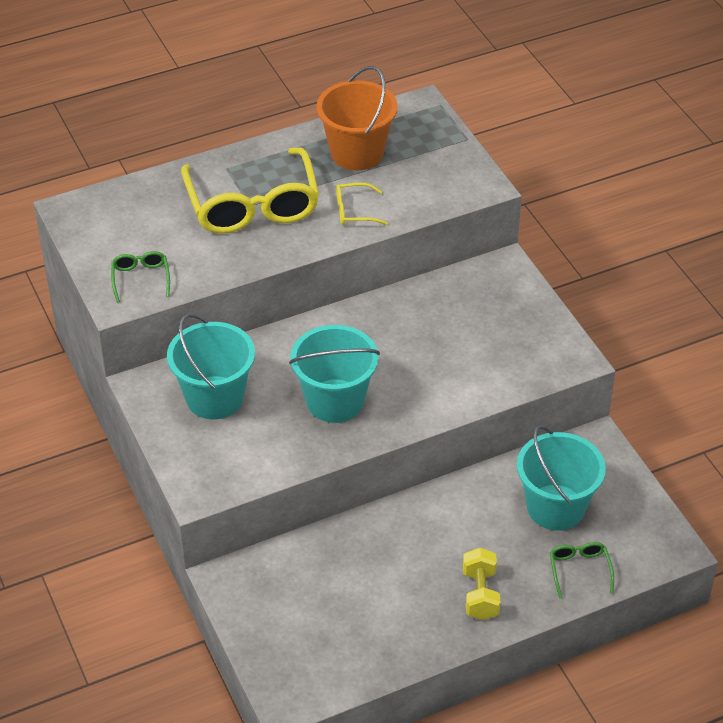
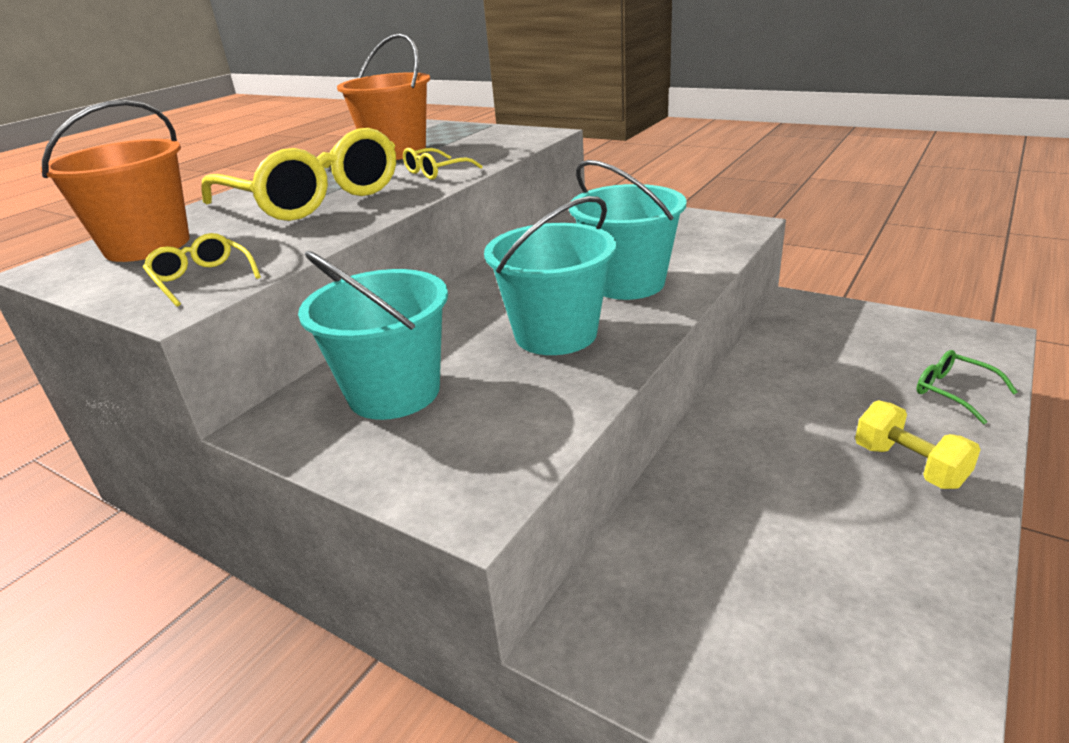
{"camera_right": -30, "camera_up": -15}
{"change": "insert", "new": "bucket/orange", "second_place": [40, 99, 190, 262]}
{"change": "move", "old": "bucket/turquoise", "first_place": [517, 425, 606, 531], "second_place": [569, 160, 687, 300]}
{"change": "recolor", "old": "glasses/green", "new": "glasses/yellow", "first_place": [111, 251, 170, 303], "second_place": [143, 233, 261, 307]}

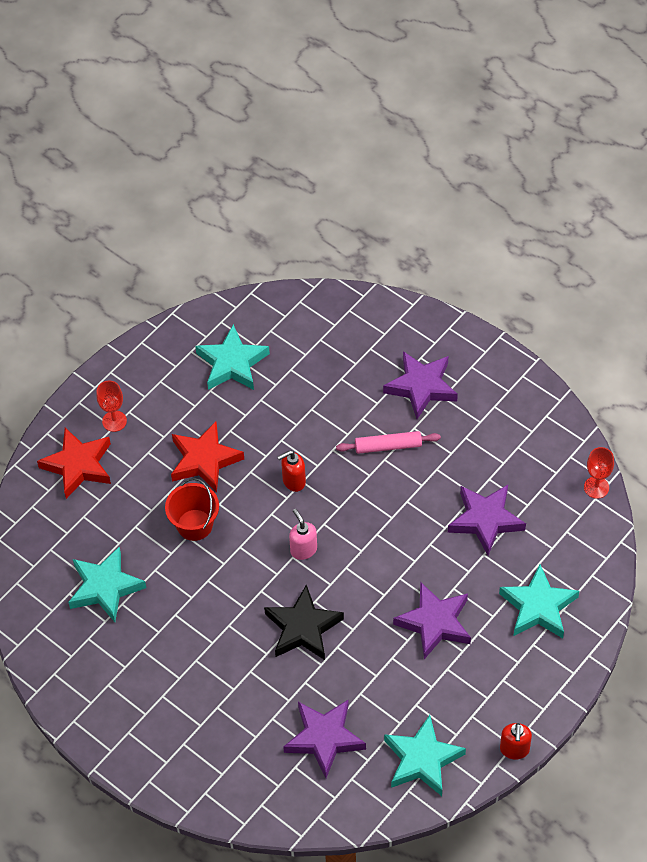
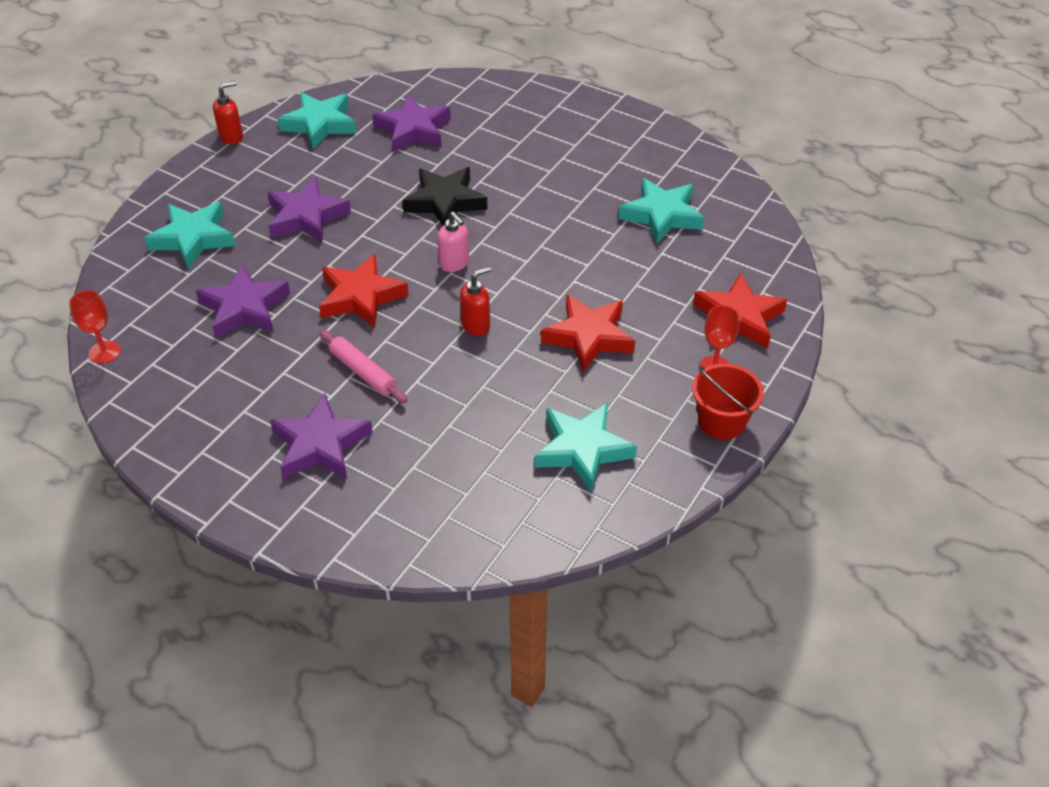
{"camera_right": 170, "camera_up": -10}
{"change": "insert", "new": "star/red", "second_place": [319, 254, 409, 328]}
{"change": "move", "old": "bucket/red", "first_place": [165, 478, 219, 541], "second_place": [692, 363, 764, 440]}
{"change": "rotate", "old": "rolling pin/pink", "first_place": [336, 431, 441, 454], "second_place": [319, 330, 408, 403], "degrees": 60}
{"change": "rotate", "old": "soap dispenser/red", "first_place": [500, 723, 532, 760], "second_place": [213, 81, 243, 144], "degrees": 60}

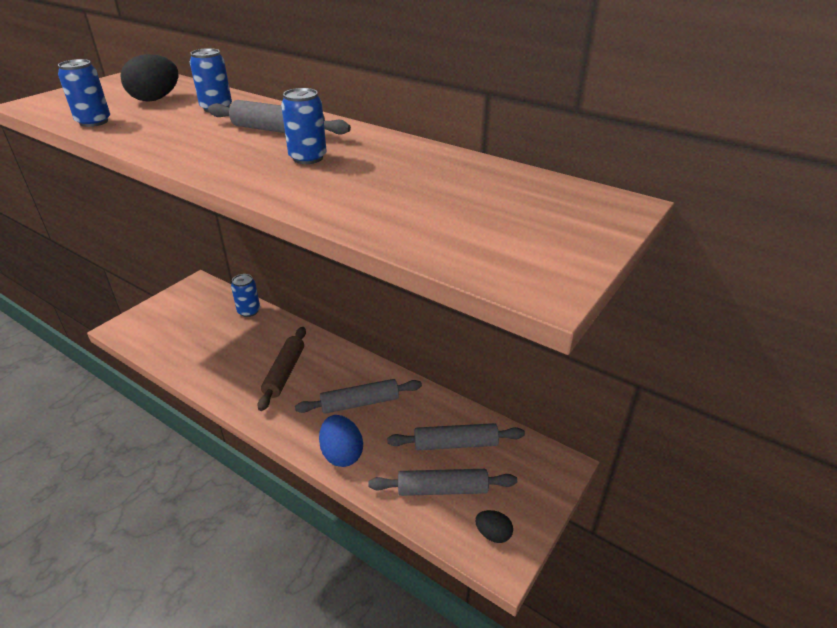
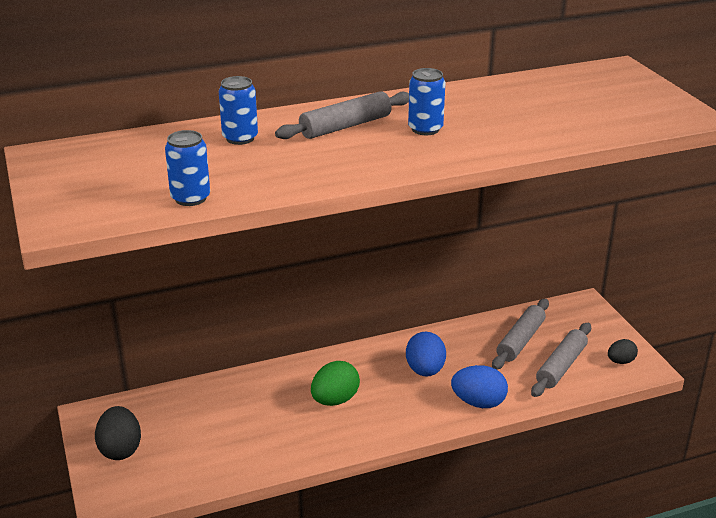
{"camera_right": -55, "camera_up": -5}
{"change": "delete", "old": "can/blue", "first_place": [231, 274, 260, 317]}
{"change": "move", "old": "egg/black", "first_place": [120, 54, 179, 102], "second_place": [95, 406, 141, 460]}
{"change": "replace", "old": "rolling pin/brown", "new": "egg/green", "first_place": [258, 327, 306, 411], "second_place": [311, 361, 360, 406]}
{"change": "replace", "old": "rolling pin/grey", "new": "egg/blue", "first_place": [295, 379, 422, 414], "second_place": [406, 332, 446, 377]}

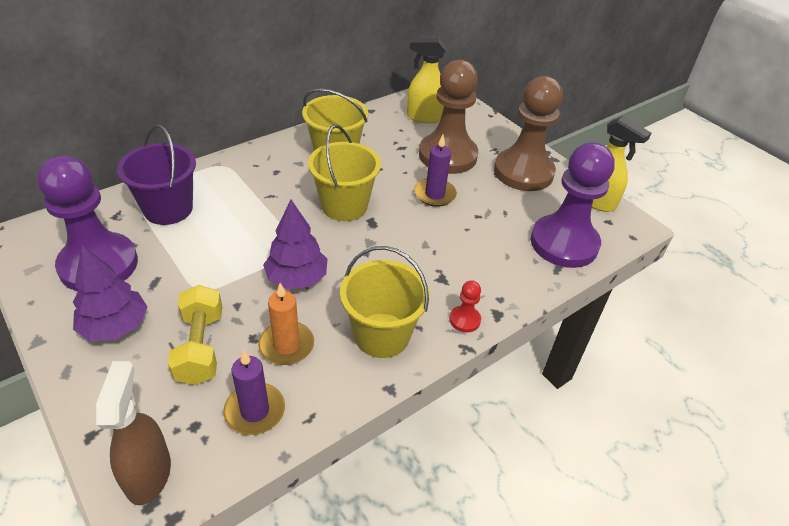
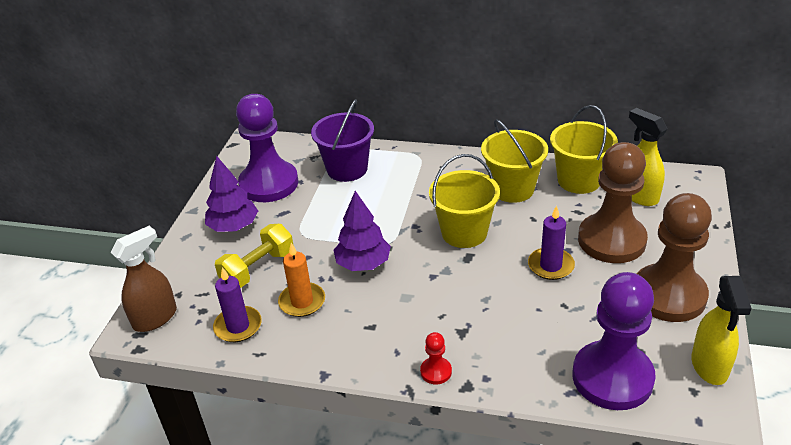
{"camera_right": 55, "camera_up": -5}
{"change": "move", "old": "bucket/yellow", "first_place": [340, 246, 430, 358], "second_place": [550, 105, 618, 194]}

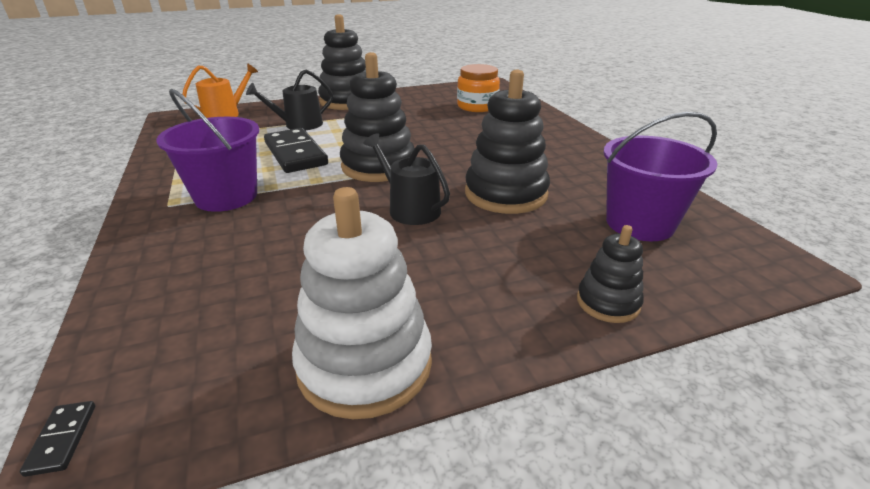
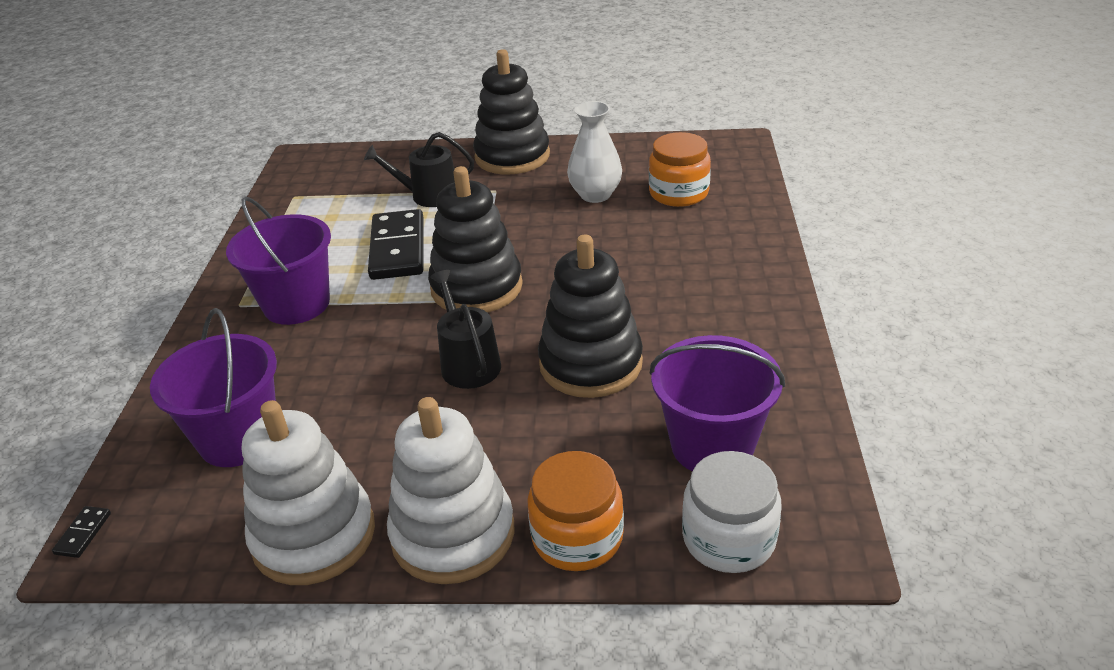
{"camera_right": 25, "camera_up": 5}
{"change": "delete", "old": "watering can/orange", "first_place": [182, 63, 258, 118]}
{"change": "insert", "new": "bucket/purple", "second_place": [150, 308, 277, 467]}
{"change": "insert", "new": "stacking toy/white", "second_place": [387, 397, 515, 584]}
{"change": "insert", "new": "vase/white", "second_place": [567, 101, 622, 203]}
{"change": "insert", "new": "jar/white", "second_place": [682, 451, 782, 573]}
{"change": "replace", "old": "stacking toy/black", "new": "jar/orange", "first_place": [577, 225, 644, 323], "second_place": [527, 451, 624, 571]}

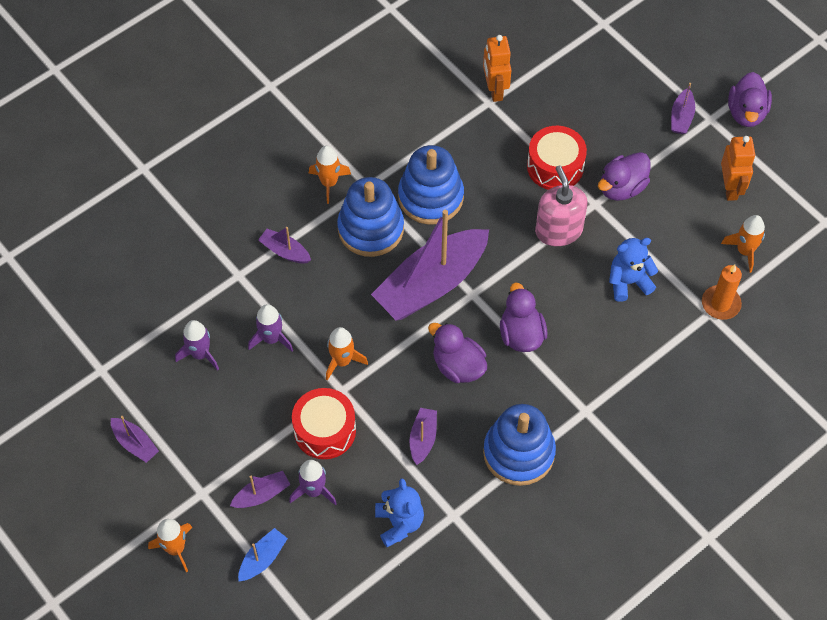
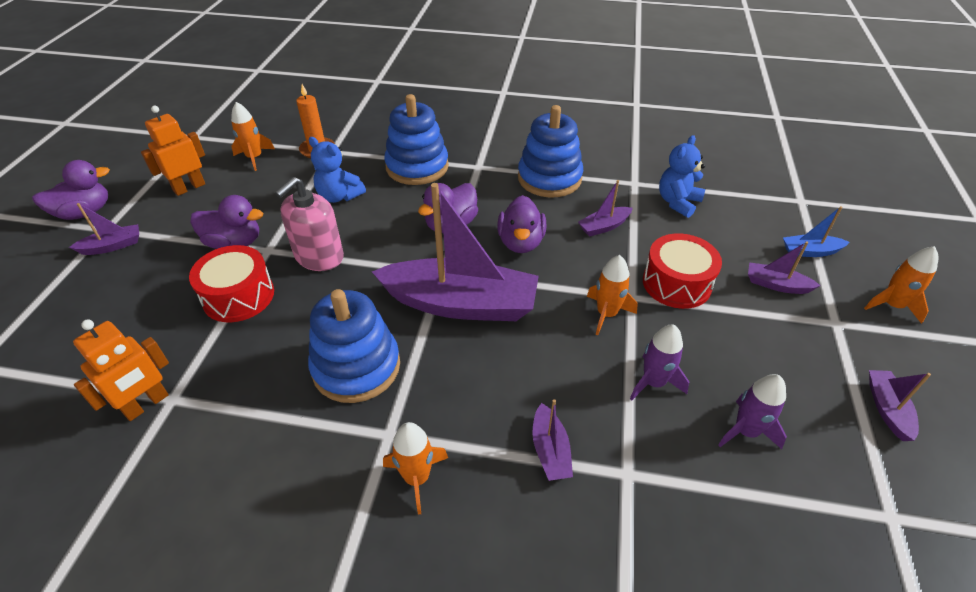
{"camera_right": -130, "camera_up": -15}
{"change": "delete", "old": "rocket/purple", "first_place": [289, 460, 337, 505]}
{"change": "move", "old": "stacking toy/blue", "first_place": [337, 177, 404, 257], "second_place": [384, 94, 449, 185]}

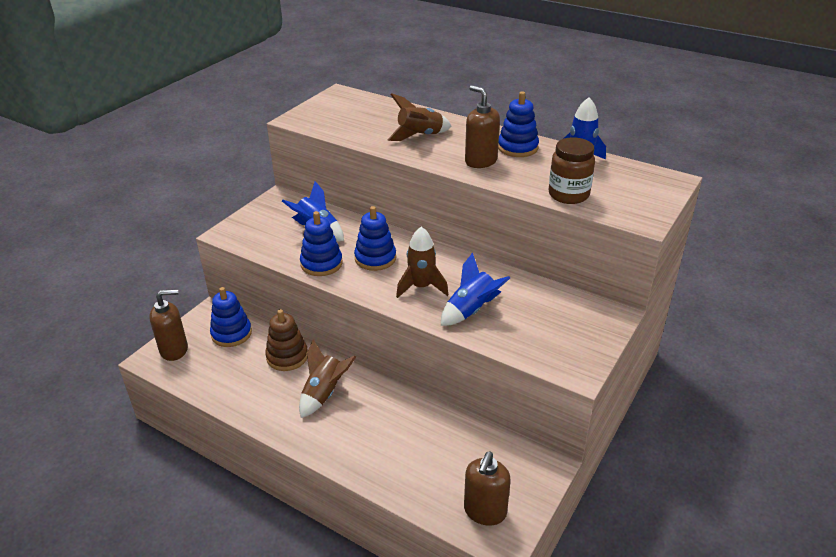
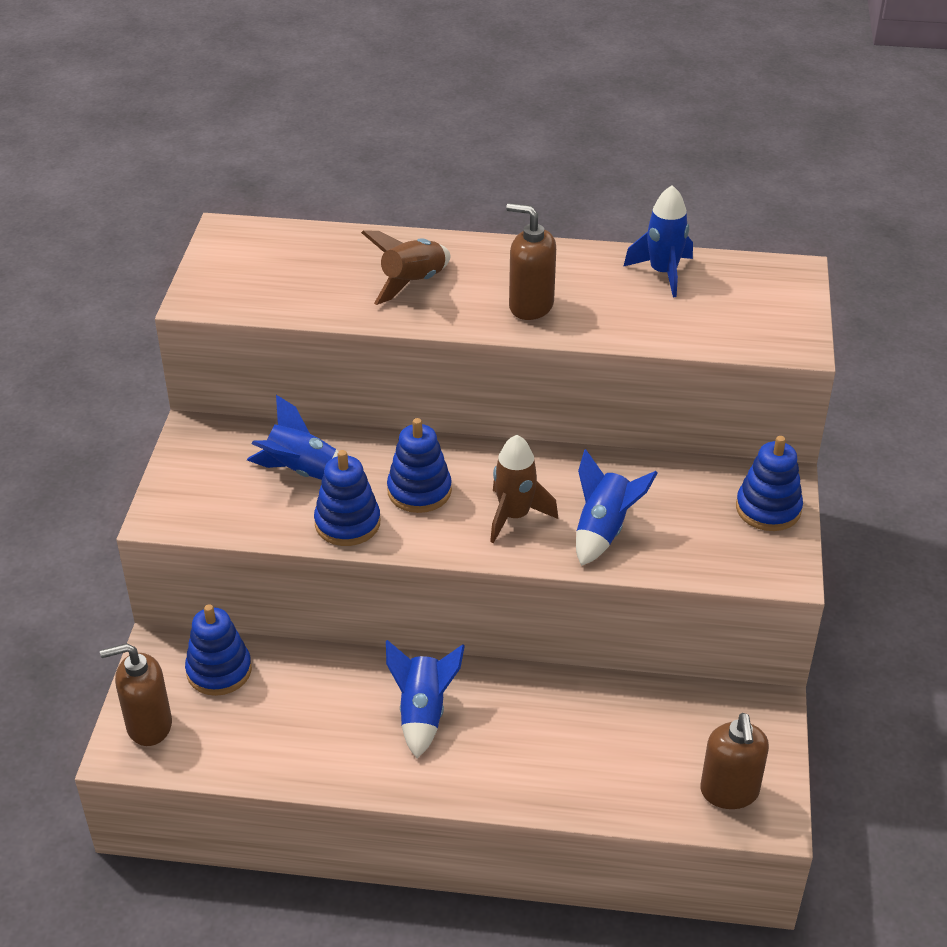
{"camera_right": -25, "camera_up": 5}
{"change": "delete", "old": "stacking toy/brown", "first_place": [265, 309, 308, 371]}
{"change": "delete", "old": "jar/brown", "first_place": [549, 137, 595, 204]}
{"change": "move", "old": "stacking toy/blue", "first_place": [498, 92, 539, 157], "second_place": [736, 436, 803, 531]}
{"change": "recolor", "old": "rocket/brown", "new": "rocket/blue", "first_place": [299, 340, 356, 418], "second_place": [386, 640, 465, 758]}
{"change": "rotate", "old": "soap dispenser/brown", "first_place": [149, 289, 188, 361], "second_place": [100, 643, 172, 746], "degrees": -150}

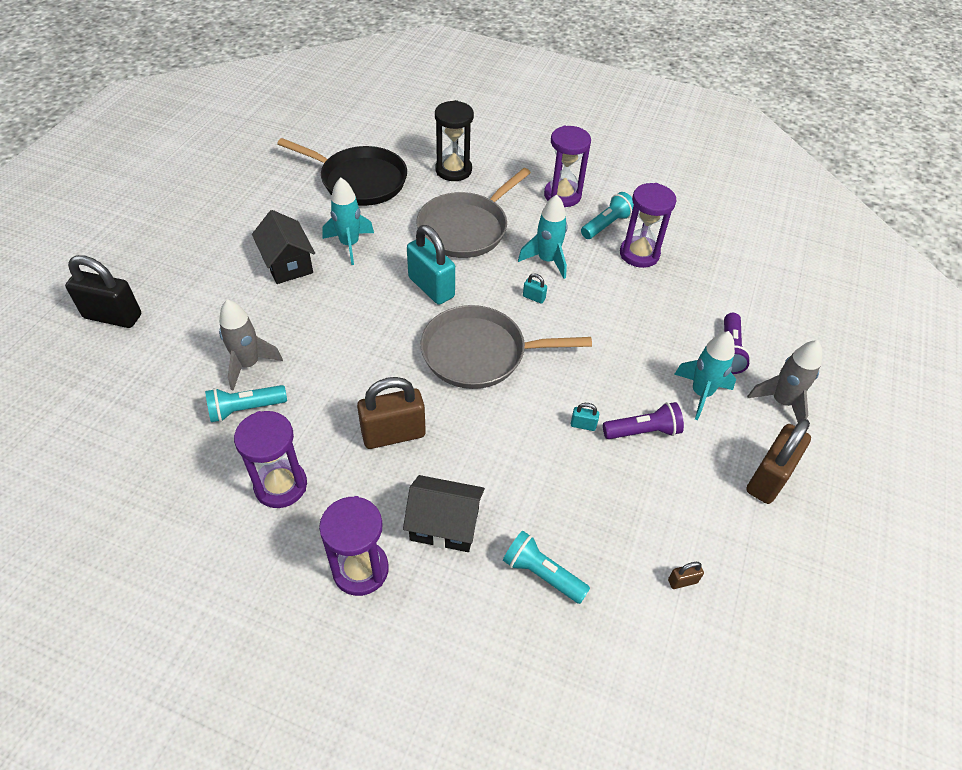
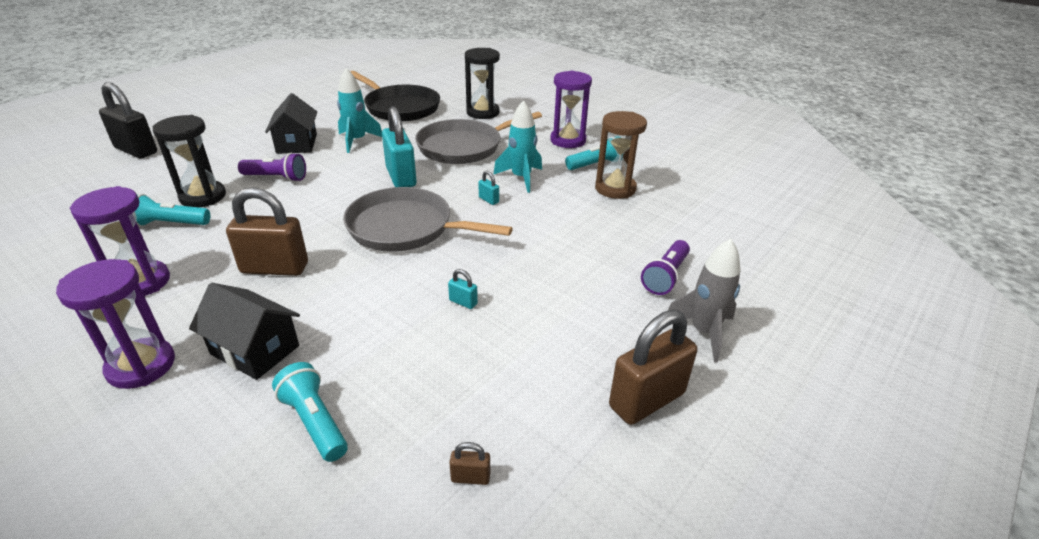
{"camera_right": 20, "camera_up": -15}
{"change": "delete", "old": "rocket/turquoise", "first_place": [674, 331, 736, 420]}
{"change": "move", "old": "flashlight/purple", "first_place": [603, 402, 684, 439], "second_place": [238, 153, 306, 182]}
{"change": "replace", "old": "rocket/grey", "new": "hourglass/black", "first_place": [219, 299, 283, 391], "second_place": [152, 115, 226, 207]}
{"change": "recolor", "old": "hourglass/purple", "new": "hourglass/brown", "first_place": [620, 183, 676, 268], "second_place": [595, 111, 647, 199]}

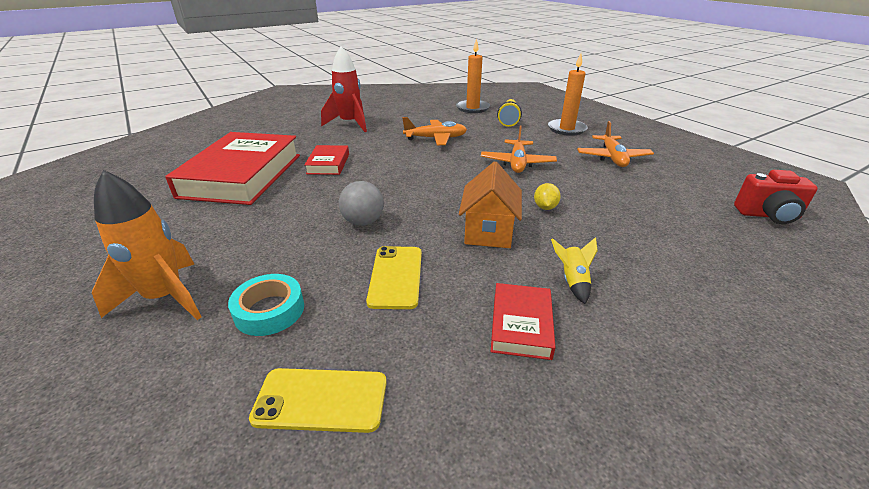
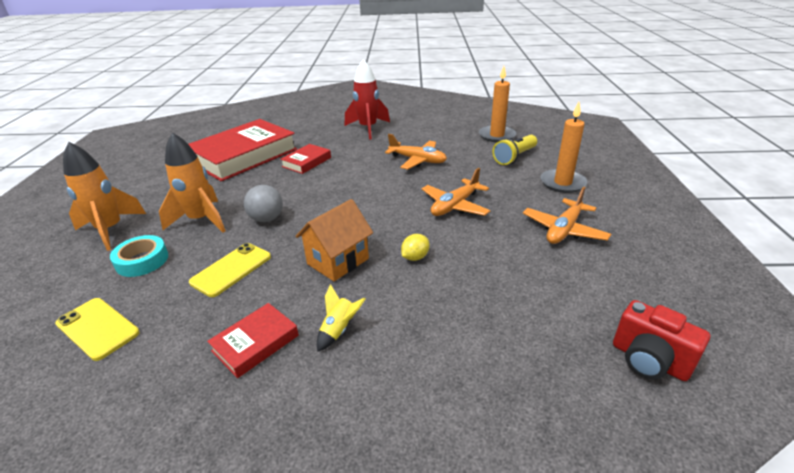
{"camera_right": 35, "camera_up": 0}
{"change": "insert", "new": "rocket/orange", "second_place": [159, 132, 225, 233]}

